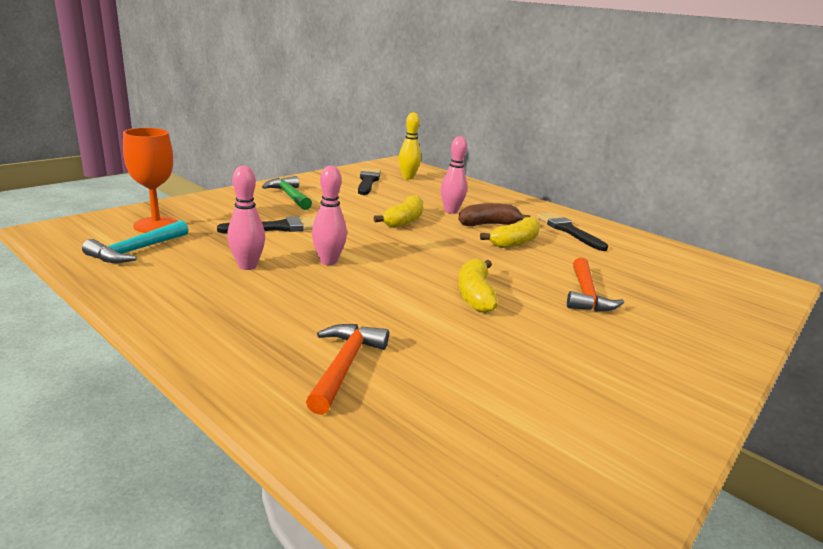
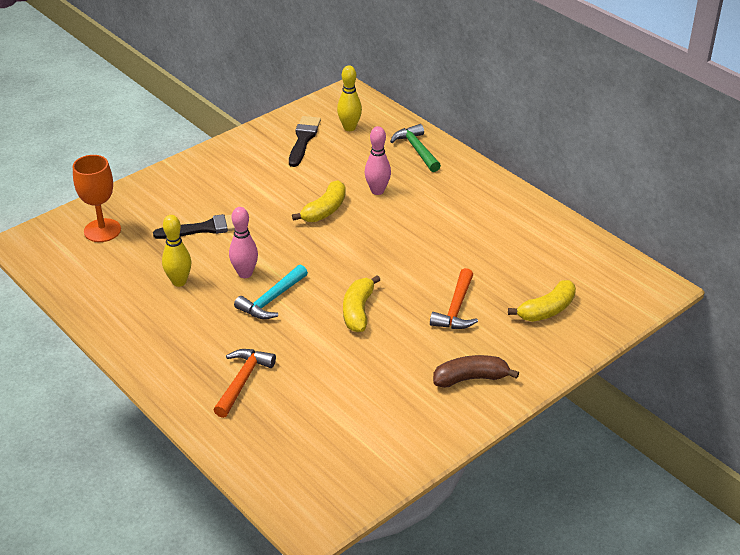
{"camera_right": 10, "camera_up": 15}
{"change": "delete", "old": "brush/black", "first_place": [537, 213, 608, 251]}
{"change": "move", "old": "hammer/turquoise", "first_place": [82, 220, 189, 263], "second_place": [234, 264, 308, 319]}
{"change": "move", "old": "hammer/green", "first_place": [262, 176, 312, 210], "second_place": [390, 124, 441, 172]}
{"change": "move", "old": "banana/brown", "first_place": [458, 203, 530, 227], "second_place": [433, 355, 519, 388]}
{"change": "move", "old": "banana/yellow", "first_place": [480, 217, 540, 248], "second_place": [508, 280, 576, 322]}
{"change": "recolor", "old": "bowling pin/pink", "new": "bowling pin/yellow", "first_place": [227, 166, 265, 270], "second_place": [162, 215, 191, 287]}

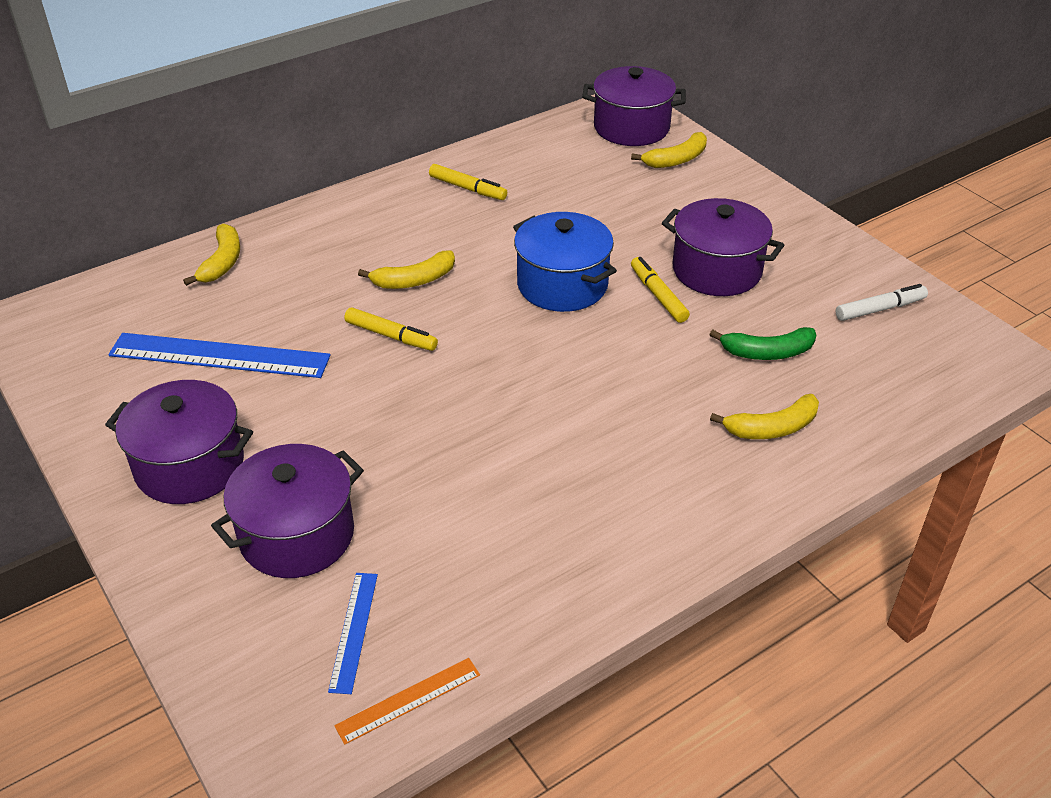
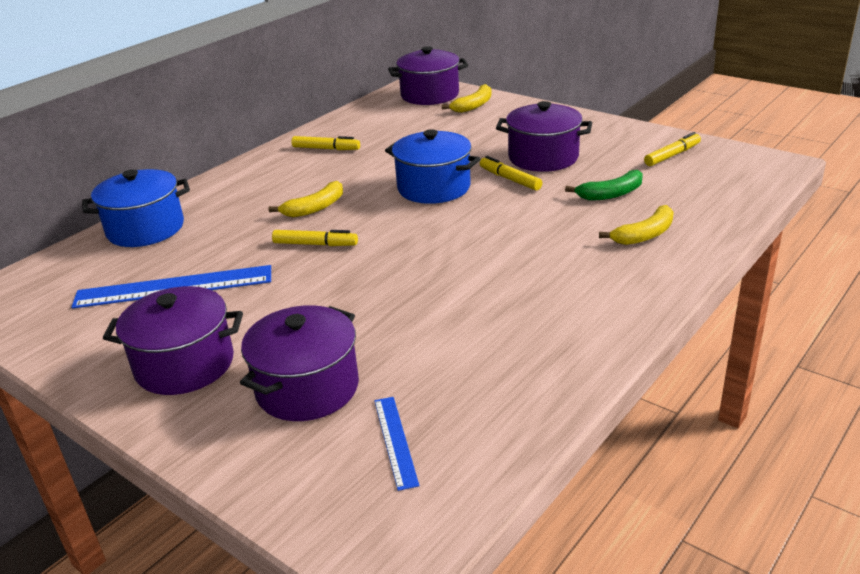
{"camera_right": -15, "camera_up": -10}
{"change": "delete", "old": "ruler/orange", "first_place": [334, 658, 480, 745]}
{"change": "replace", "old": "banana/yellow", "new": "pot/blue", "first_place": [183, 224, 240, 286], "second_place": [82, 169, 190, 247]}
{"change": "recolor", "old": "marker/white", "new": "marker/yellow", "first_place": [836, 284, 928, 321], "second_place": [644, 132, 701, 166]}

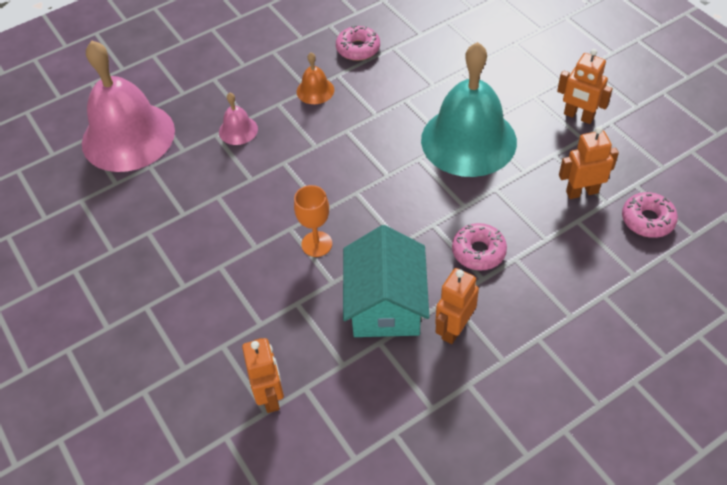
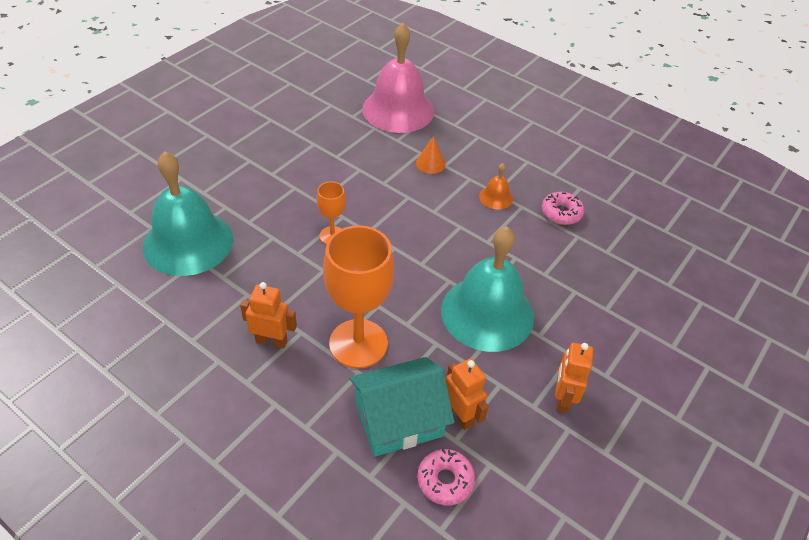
{"camera_right": 65, "camera_up": -5}
{"change": "move", "old": "house/turquoise", "first_place": [343, 225, 429, 337], "second_place": [349, 357, 455, 457]}
{"change": "replace", "old": "bell/pink", "new": "cone/orange", "first_place": [219, 93, 258, 145], "second_place": [416, 136, 445, 174]}
{"change": "replace", "old": "robot/orange", "new": "bell/turquoise", "first_place": [242, 338, 284, 413], "second_place": [143, 152, 233, 276]}
{"change": "replace", "old": "donut/pink", "new": "goblet/orange", "first_place": [452, 223, 507, 271], "second_place": [323, 225, 394, 368]}

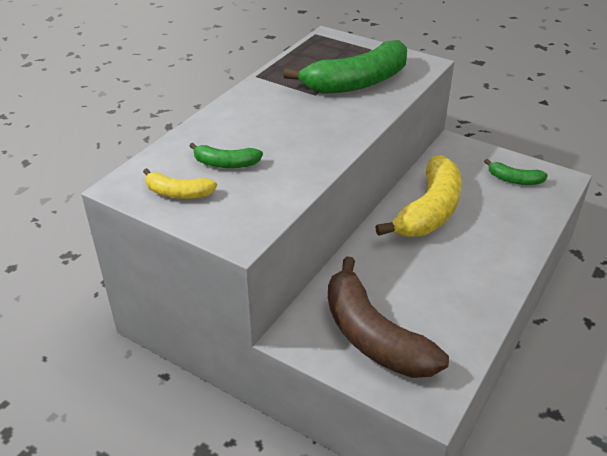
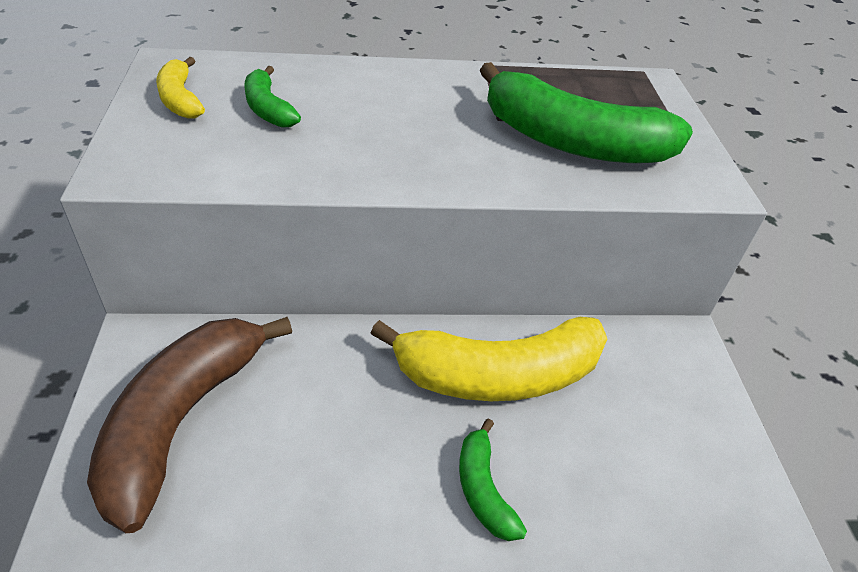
{"camera_right": 50, "camera_up": 5}
{"change": "move", "old": "banana/green", "first_place": [484, 159, 548, 185], "second_place": [459, 419, 527, 541]}

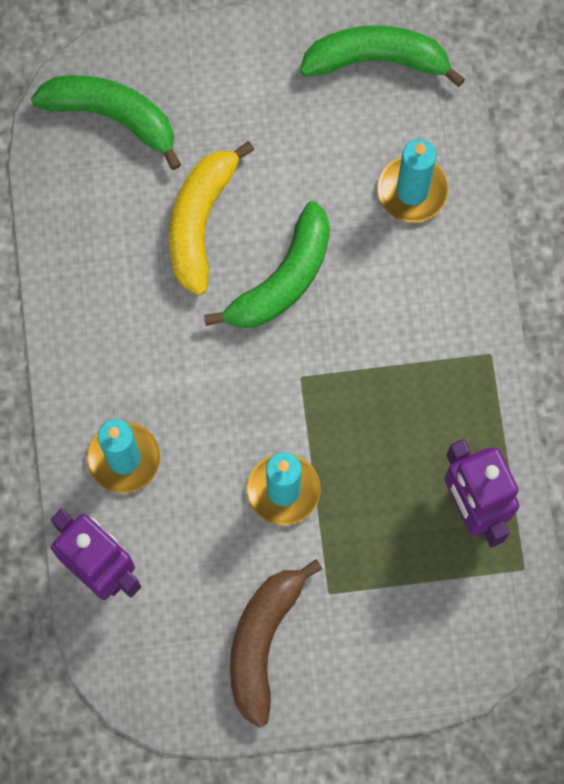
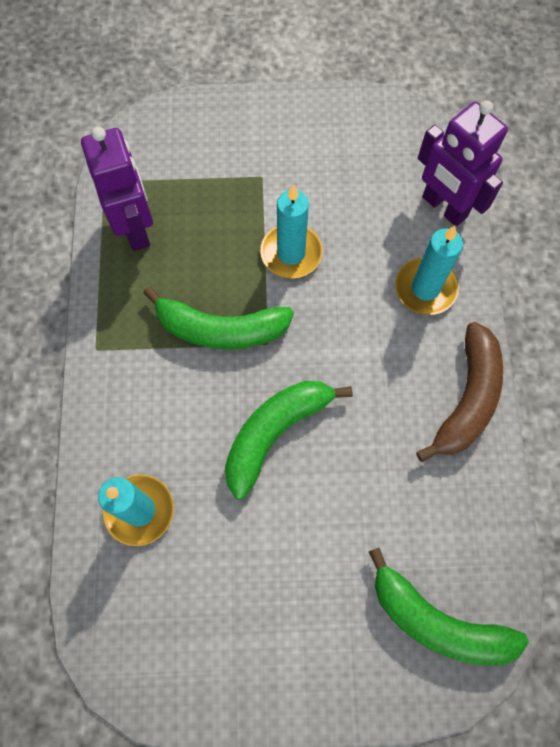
{"camera_right": -175, "camera_up": -5}
{"change": "delete", "old": "banana/yellow", "first_place": [169, 141, 254, 296]}
{"change": "move", "old": "banana/brown", "first_place": [230, 559, 322, 728], "second_place": [416, 322, 503, 462]}
{"change": "move", "old": "banana/green", "first_place": [300, 25, 465, 87], "second_place": [143, 286, 294, 349]}

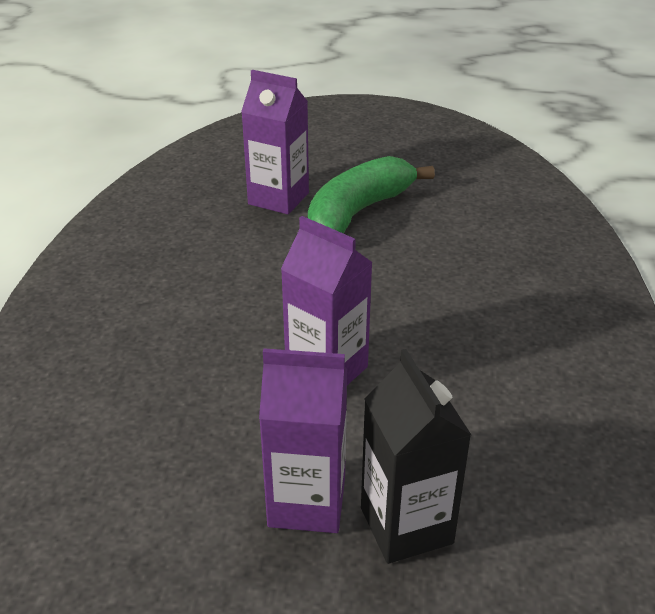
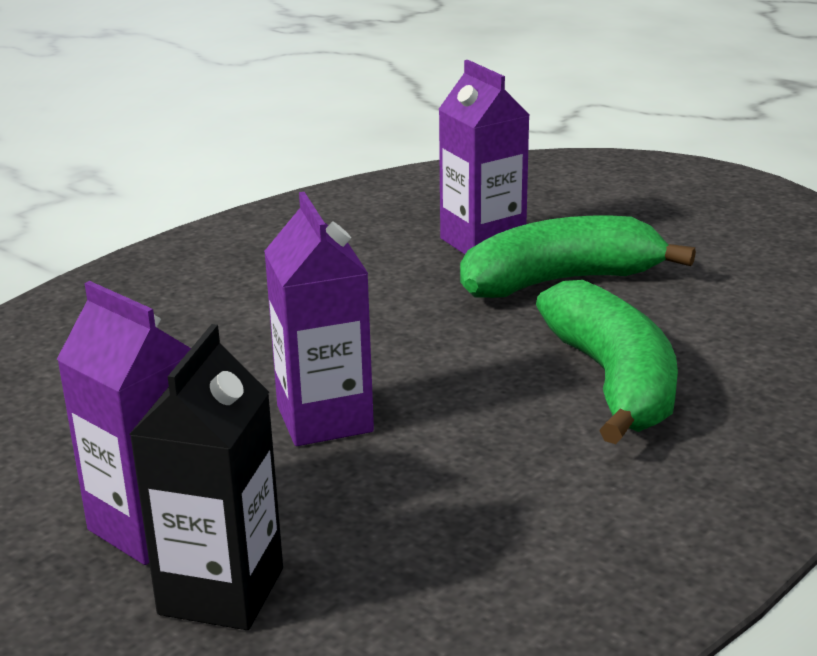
{"camera_right": 35, "camera_up": -10}
{"change": "insert", "new": "banana/green", "second_place": [536, 280, 678, 444]}

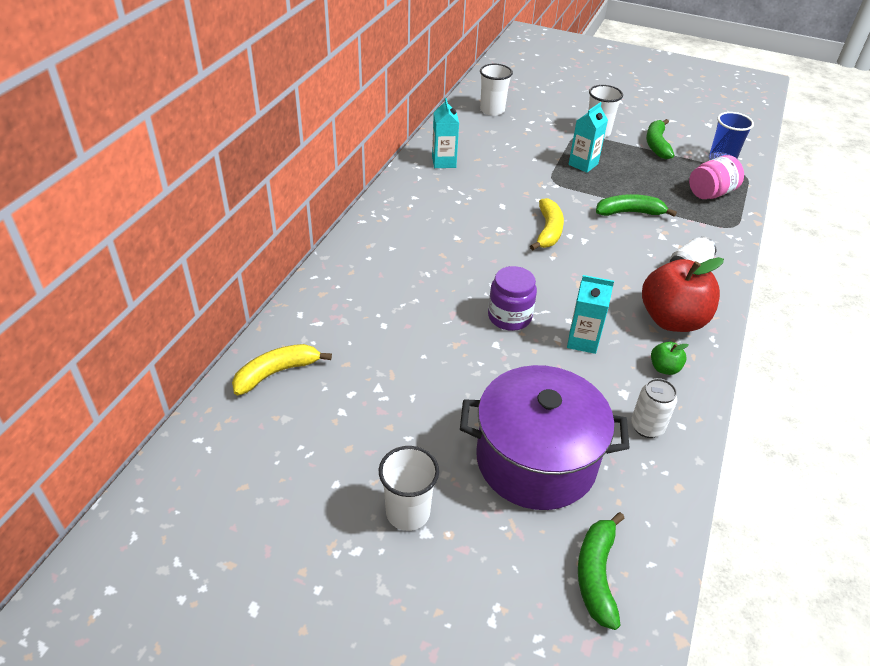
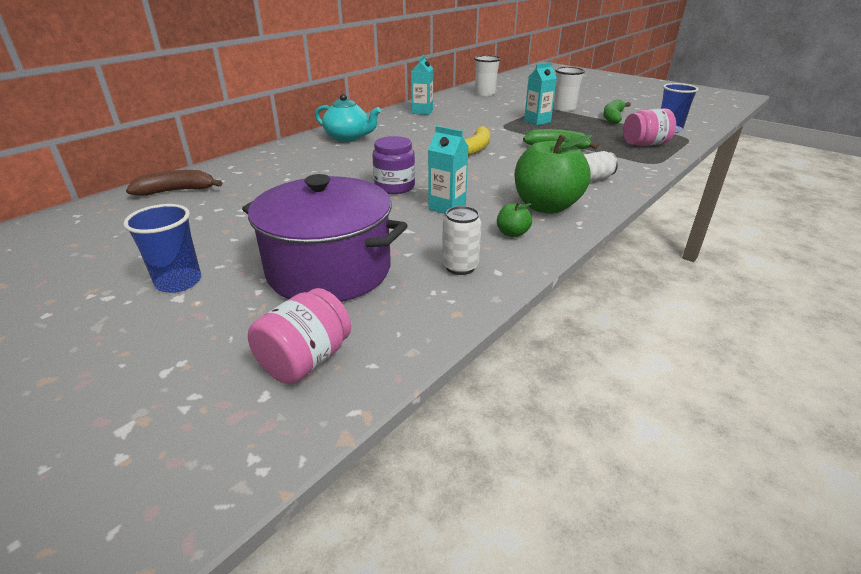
{"camera_right": 20, "camera_up": -10}
{"change": "insert", "new": "teapot/turquoise", "second_place": [315, 94, 381, 142]}
{"change": "replace", "old": "banana/green", "new": "jar/pink", "first_place": [578, 512, 625, 630], "second_place": [248, 288, 351, 384]}
{"change": "recolor", "old": "banana/yellow", "new": "banana/brown", "first_place": [232, 344, 332, 395], "second_place": [126, 170, 222, 196]}
{"change": "recolor", "old": "cup/white", "new": "cup/blue", "first_place": [379, 446, 439, 531], "second_place": [124, 204, 201, 293]}
{"change": "recolor", "old": "apple/red", "new": "apple/green", "first_place": [642, 257, 724, 332], "second_place": [515, 134, 592, 214]}

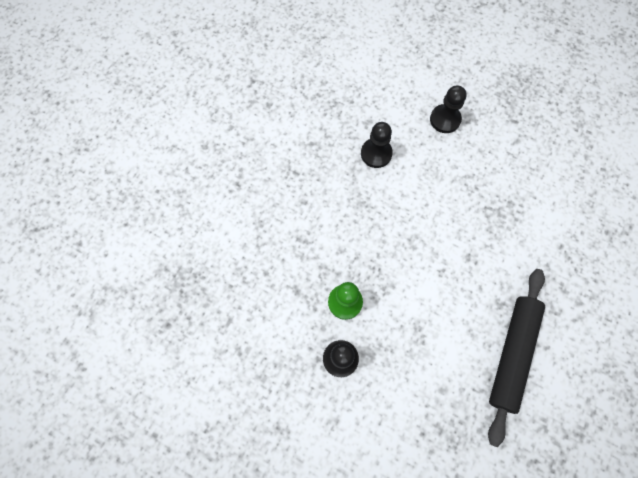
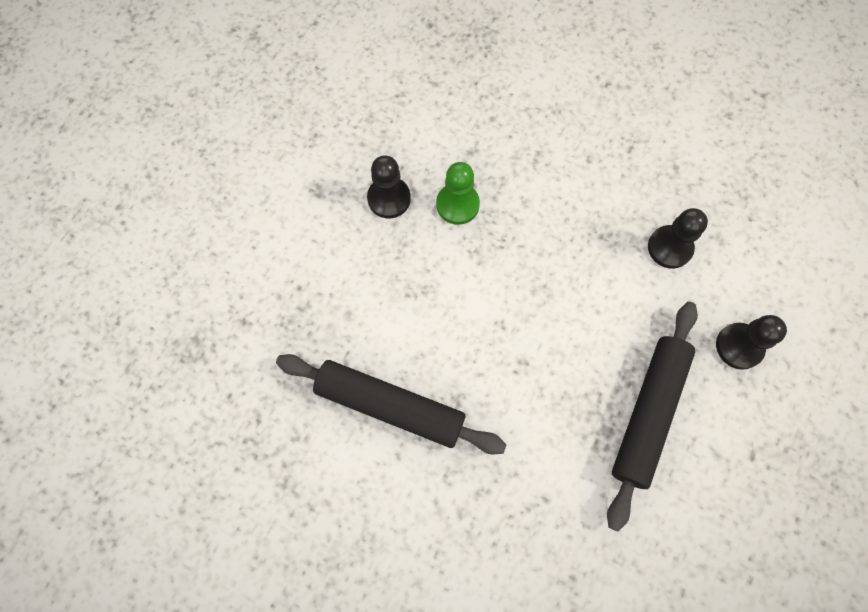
{"camera_right": 90, "camera_up": 0}
{"change": "insert", "new": "rolling pin/black", "second_place": [607, 302, 698, 531]}

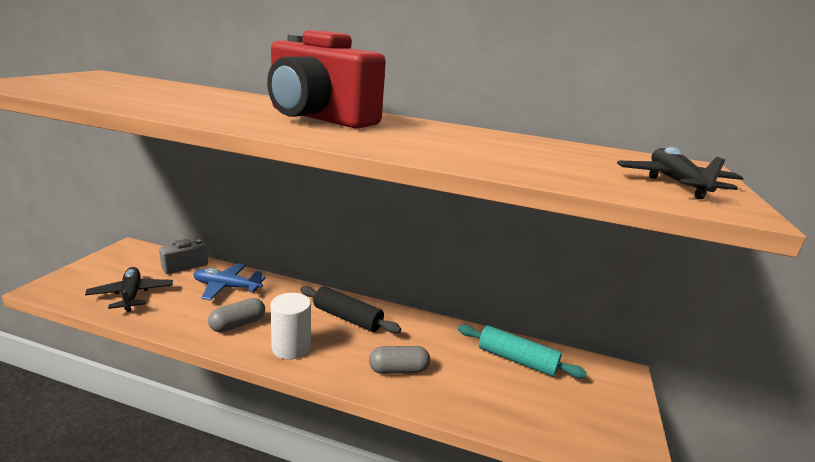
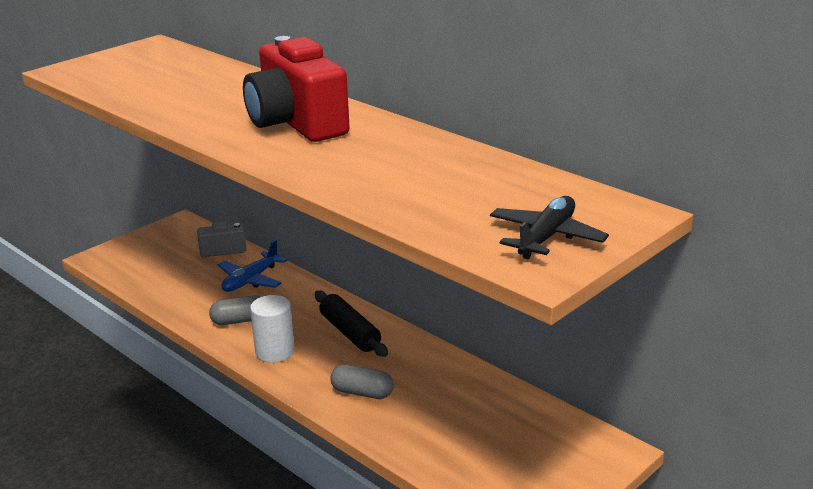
{"camera_right": 30, "camera_up": 5}
{"change": "delete", "old": "plane/black", "first_place": [85, 267, 173, 312]}
{"change": "delete", "old": "rolling pin/turquoise", "first_place": [458, 324, 587, 378]}
{"change": "rotate", "old": "plane/blue", "first_place": [193, 263, 266, 300], "second_place": [217, 240, 287, 292], "degrees": -90}

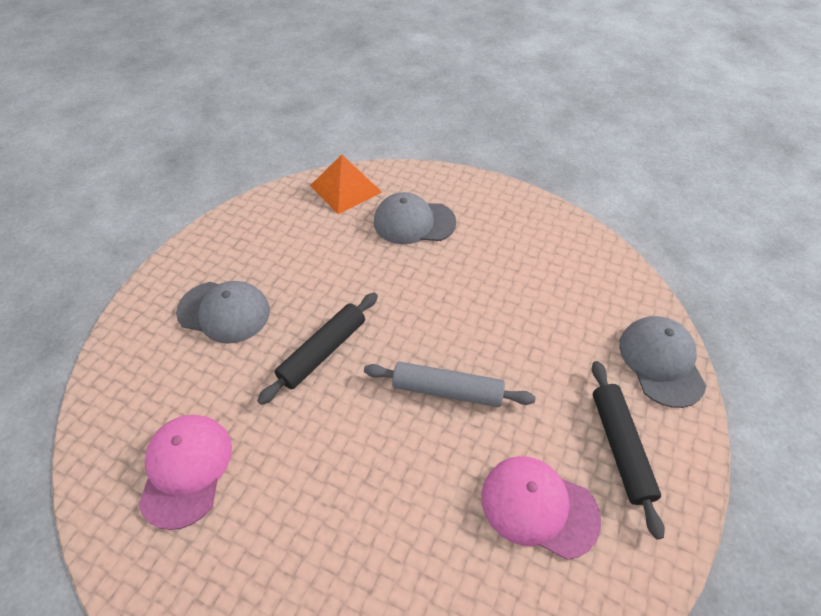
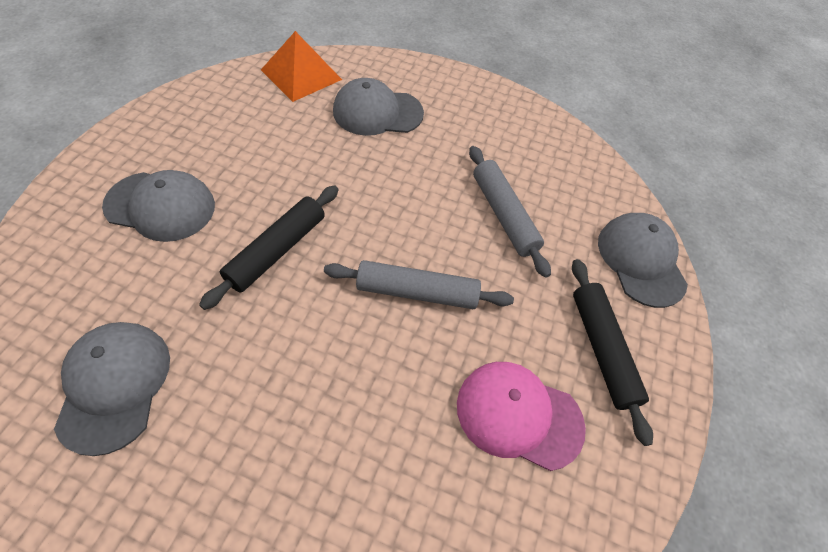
{"camera_right": -10, "camera_up": 5}
{"change": "insert", "new": "rolling pin/grey", "second_place": [469, 146, 551, 278]}
{"change": "recolor", "old": "cap/pink", "new": "cap/grey", "first_place": [138, 415, 232, 530], "second_place": [54, 322, 170, 456]}

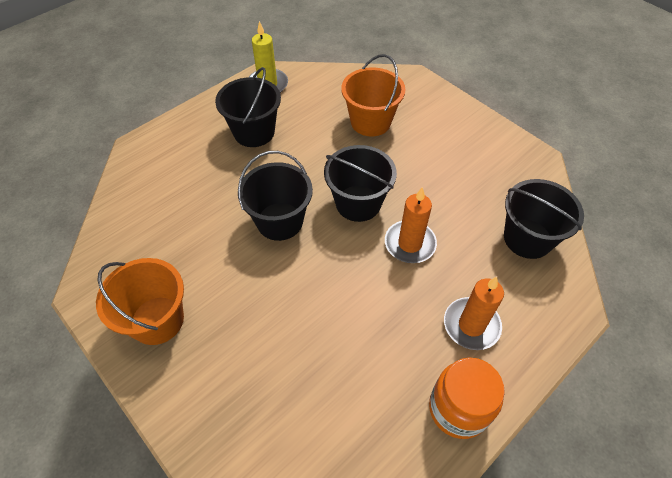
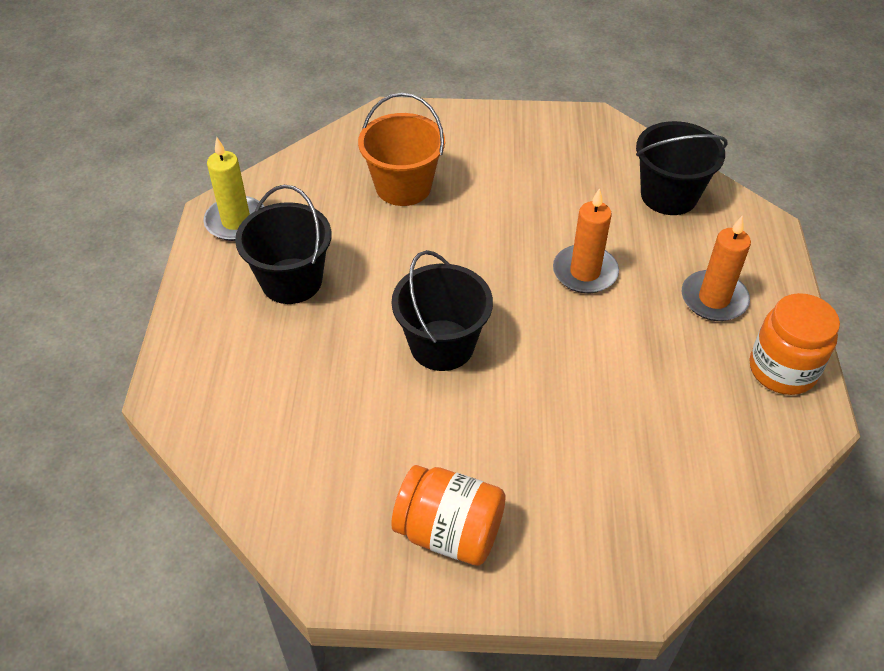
{"camera_right": -45, "camera_up": -5}
{"change": "delete", "old": "bucket/black", "first_place": [324, 145, 397, 222]}
{"change": "replace", "old": "bucket/orange", "new": "jar/orange", "first_place": [96, 258, 184, 345], "second_place": [391, 465, 506, 566]}

